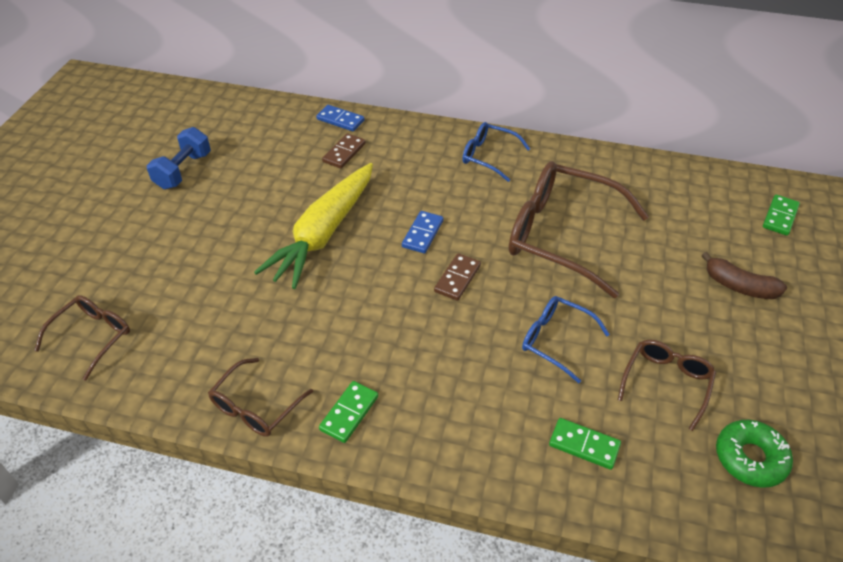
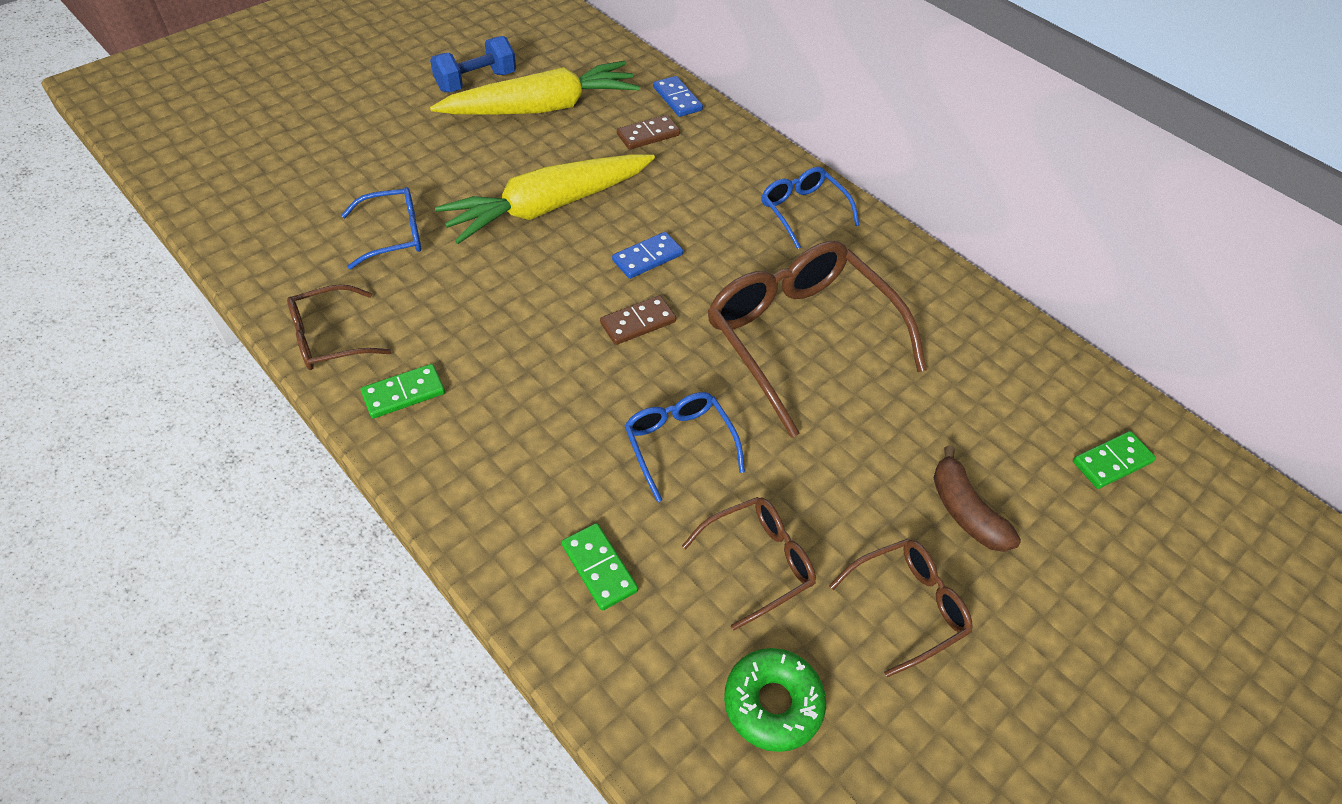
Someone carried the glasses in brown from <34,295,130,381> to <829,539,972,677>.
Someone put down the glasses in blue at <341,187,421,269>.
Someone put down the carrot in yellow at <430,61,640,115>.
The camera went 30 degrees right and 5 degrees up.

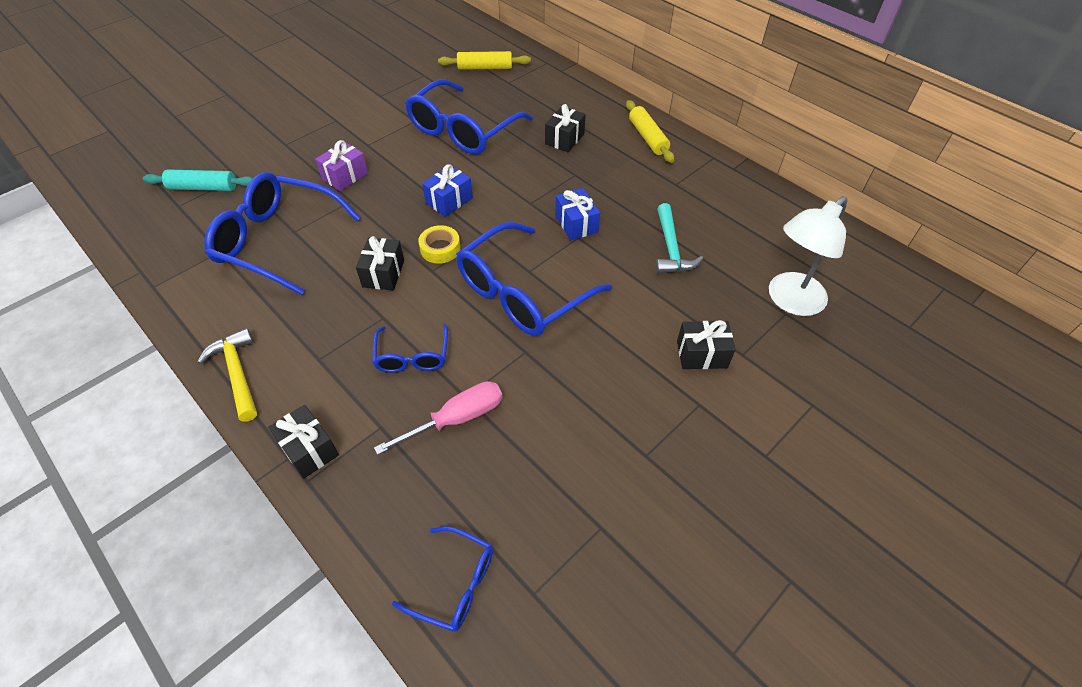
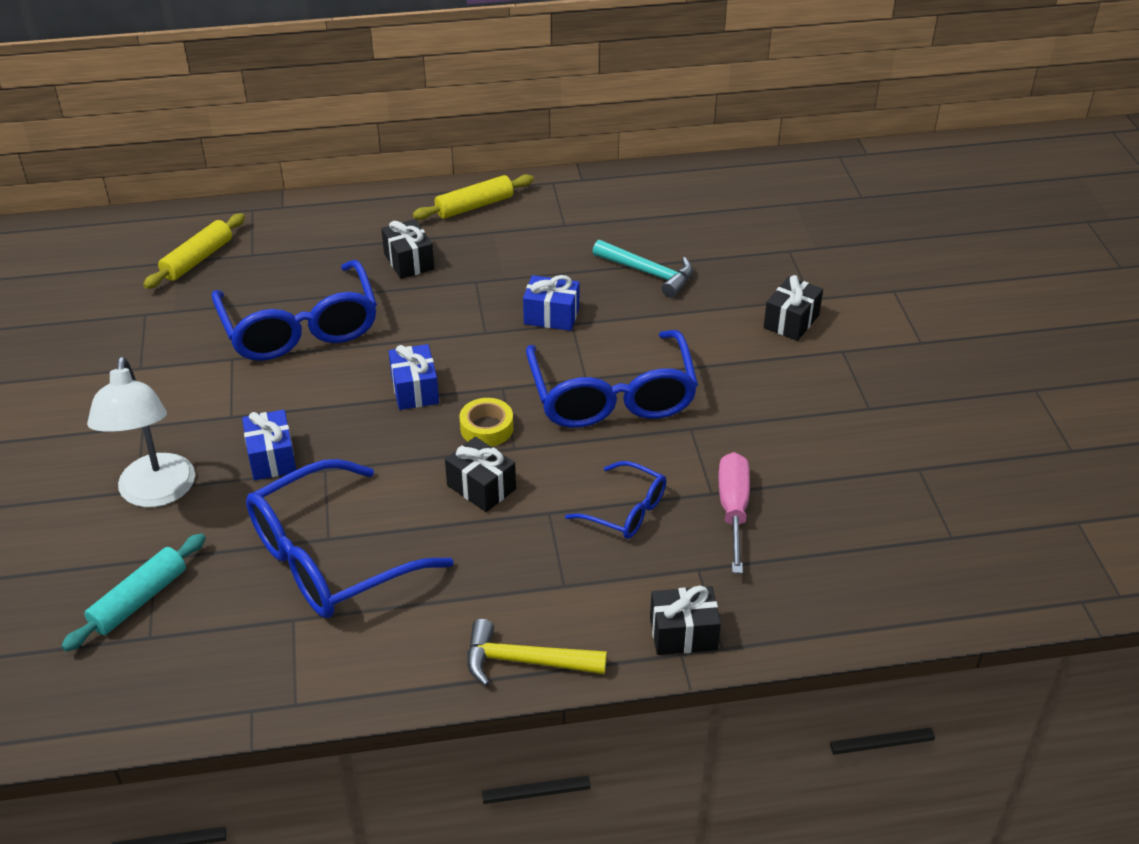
Someone repainted the gift in purple at <315,140,368,191>, which became the gift in blue at <242,410,296,480>.
Someone took away the glasses in blue at <392,526,493,632>.
Someone rotated the rolling pin in yellow at <626,100,674,163> by 45 degrees counterclockwise.
Someone carried the lamp in white from <769,196,848,316> to <87,357,195,507>.
The camera went 55 degrees left and 10 degrees down.

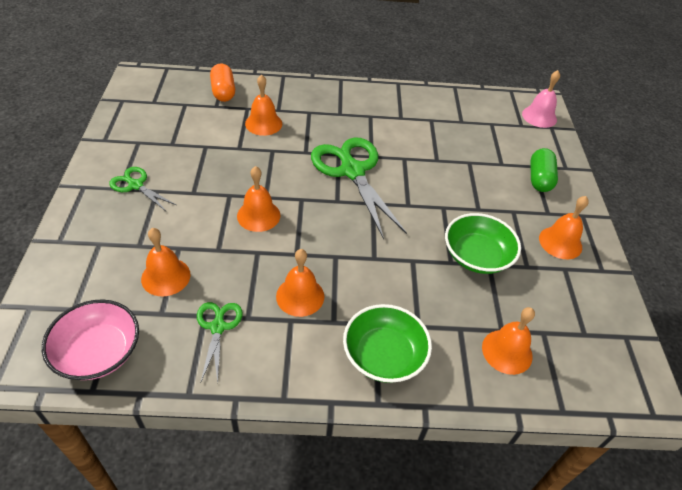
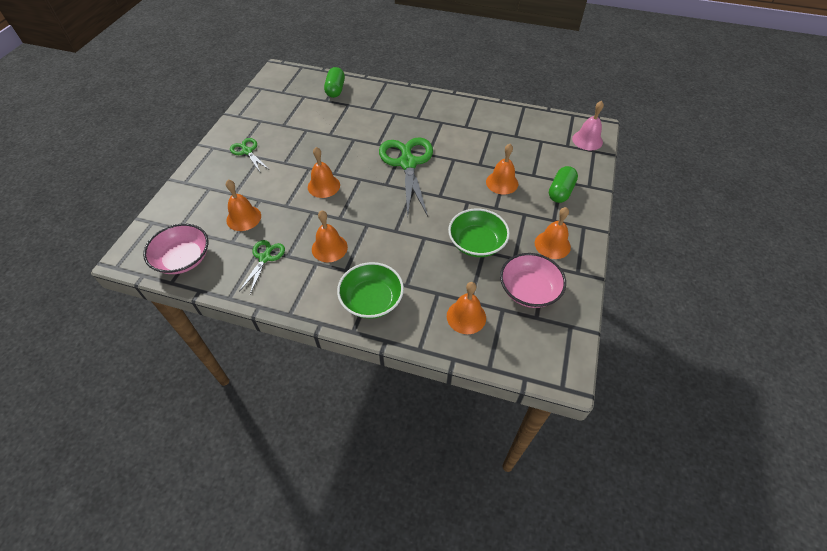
Someone repainted the capsule in orange at <210,63,235,102>, which became the capsule in green at <324,67,345,98>.
Someone carried the bell in orange from <245,74,282,136> to <486,144,518,195>.
Someone put down the bowl in pink at <500,253,566,308>.
The camera went 20 degrees right and 5 degrees up.

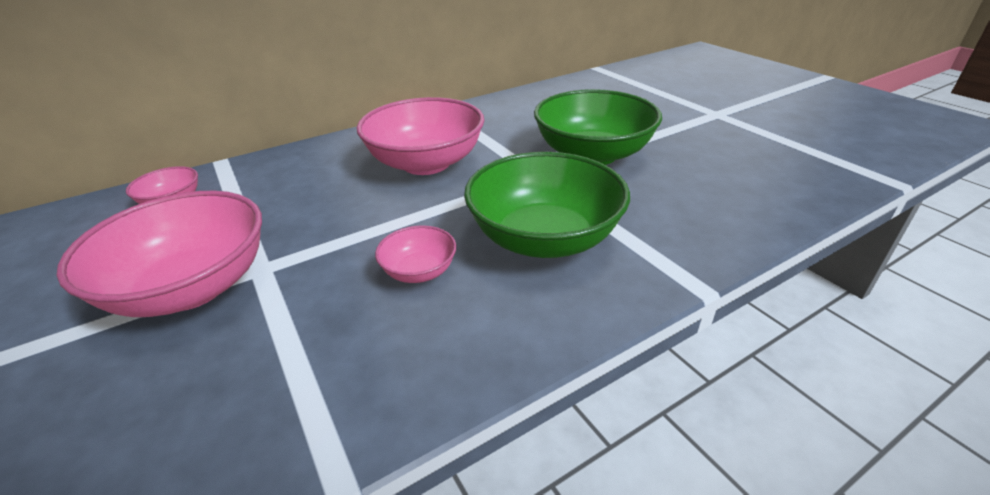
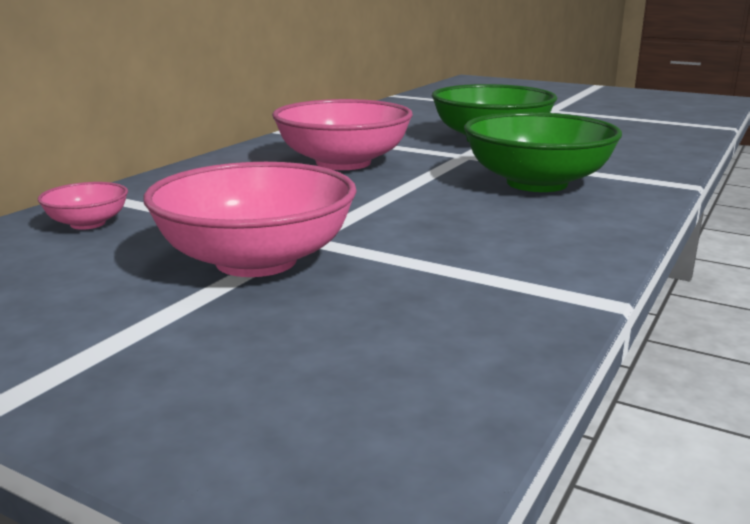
Someone took away the bowl in pink at <375,225,456,283>.
The camera went 30 degrees left and 15 degrees down.

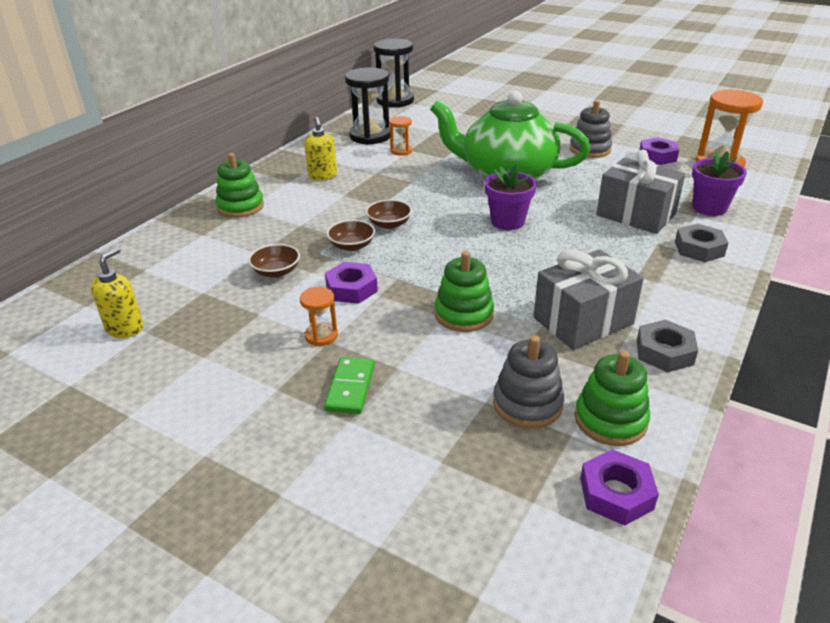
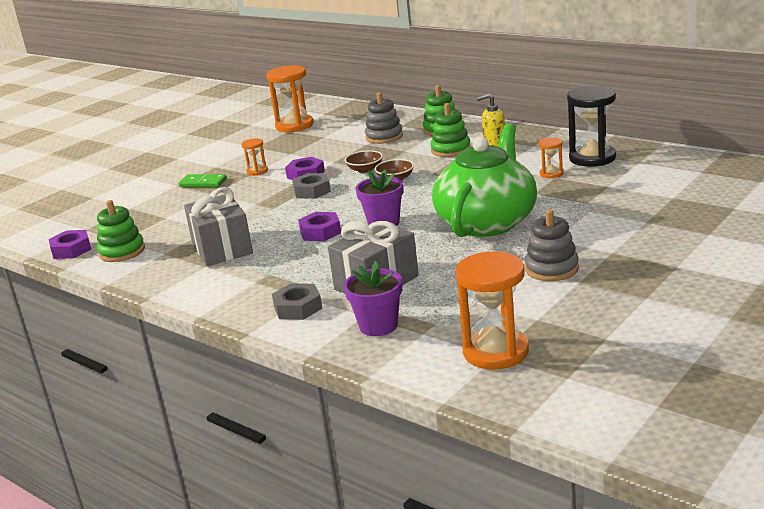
Someone swapped the soap dispenser in yellow at <91,247,144,338> for the hourglass in orange at <266,65,313,132>.
Someone took away the bowl in brown at <248,244,300,278>.
Someone took away the hourglass in black at <374,38,414,108>.
Someone carried the stacking toy in green from <434,251,494,332> to <430,103,471,157>.
Someone carried the stacking toy in grey from <493,335,564,429> to <365,92,403,144>.
Someone carried the nut in grey from <637,320,698,372> to <292,173,331,199>.
Someone carried the nut in purple from <639,137,679,165> to <298,212,341,241>.
The camera went 100 degrees right and 10 degrees down.

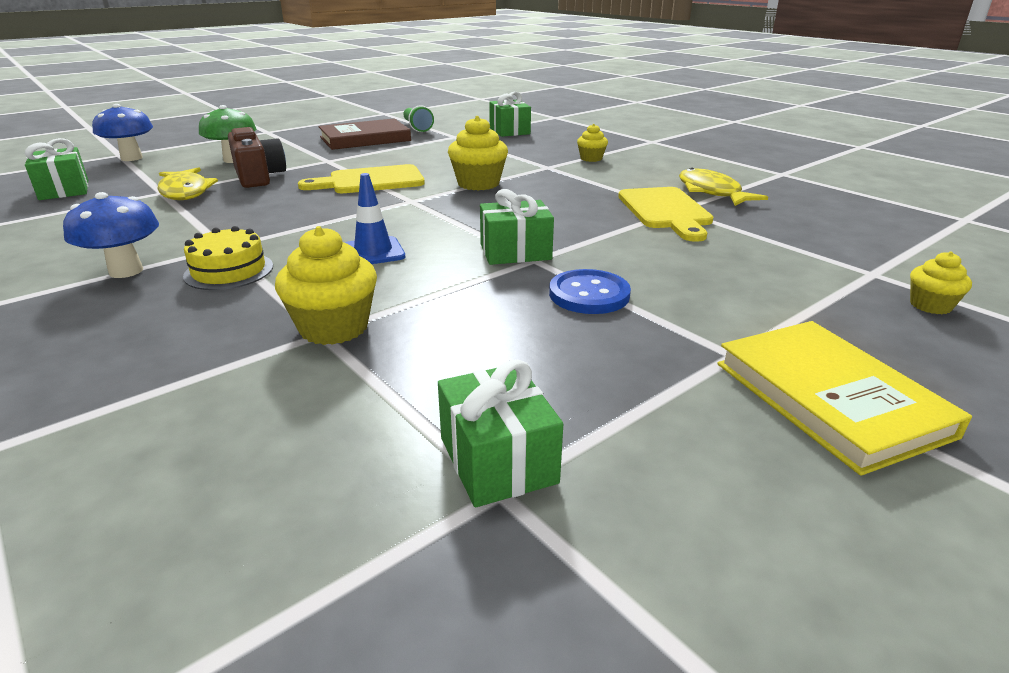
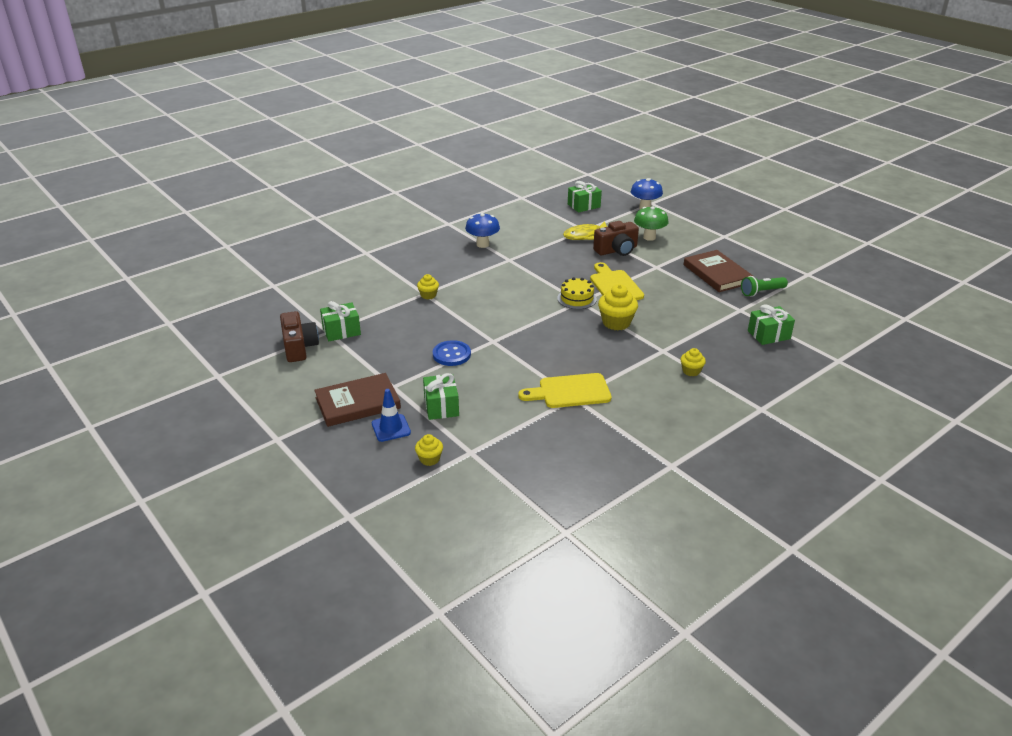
Someone carried the cake in yellow from <183,226,273,290> to <557,277,597,309>.
Someone scaled the cupcake in yellow at <275,226,377,345> by 0.58.
Someone carried the traffic cone in blue from <344,173,405,264> to <372,389,411,442>.
Someone carried the gift in green from <480,189,554,265> to <423,373,459,420>.
Someone took away the fish in yellow at <679,167,768,206>.
Someone repainted the book in yellow at <717,321,972,476>, which became the book in brown at <314,373,401,427>.
Someone put down the camera in brown at <280,311,319,362>.
The camera went 90 degrees right and 5 degrees up.

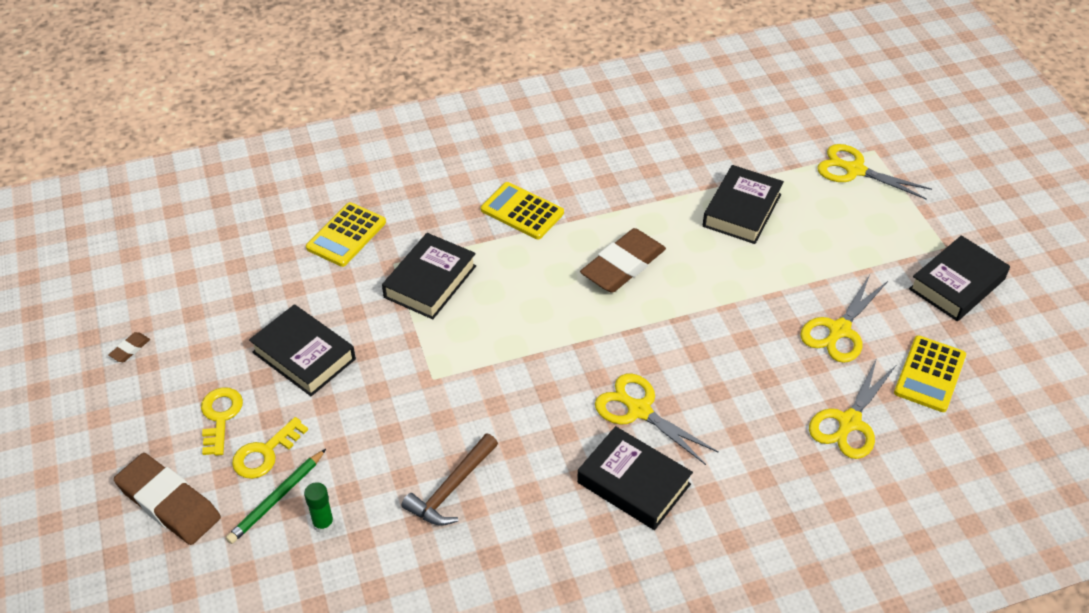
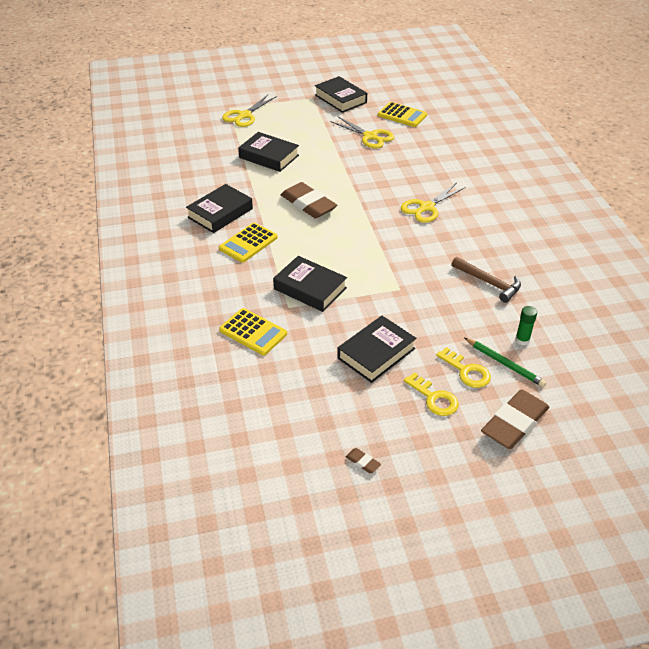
Someone rotated the key in yellow at <201,387,243,456> by 135 degrees counterclockwise.
Someone carried the book in black from <577,426,693,530> to <186,184,253,233>.
Someone took away the scissors in yellow at <809,358,896,459>.
The camera went 85 degrees left and 5 degrees down.

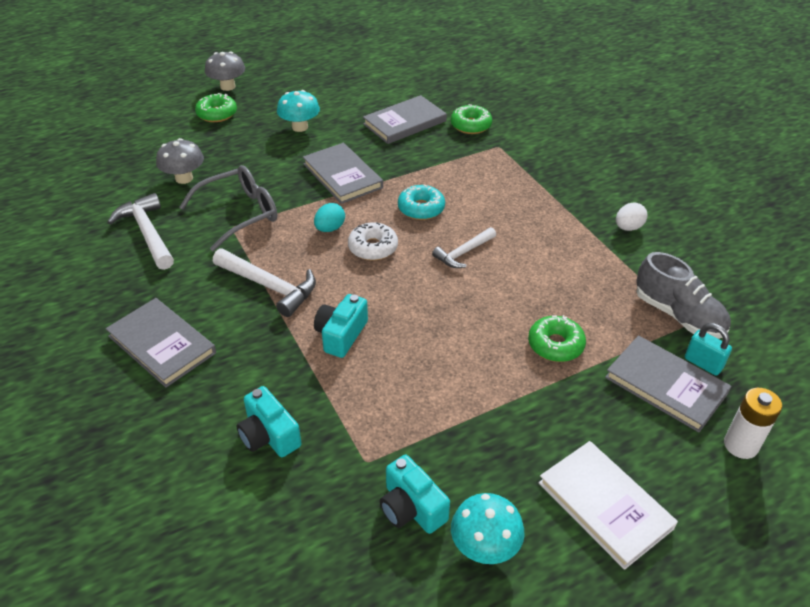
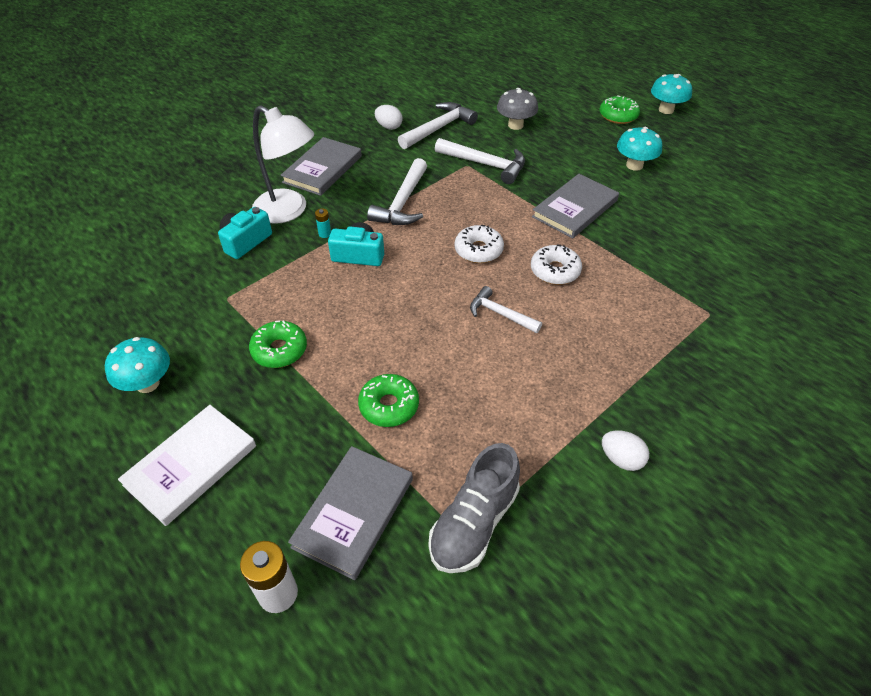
Someone swapped the glasses in grey at <179,165,277,251> for the hammer in white at <435,138,525,184>.
Someone repainted the mushroom in grey at <205,51,245,91>, which became the mushroom in turquoise at <651,74,692,114>.
Someone took away the egg in turquoise at <314,203,345,232>.
Someone took away the book in grey at <363,95,447,144>.
Someone took away the camera in turquoise at <380,455,450,534>.
Someone repainted the donut in turquoise at <398,184,445,220>, which became the donut in white at <531,244,582,285>.
Someone carried the donut in green from <451,104,492,134> to <249,320,307,368>.
Someone took away the padlock in turquoise at <685,323,732,376>.
Someone put down the lamp in white at <252,105,314,224>.
Someone put down the battery in turquoise at <315,209,331,238>.
Someone put down the egg in white at <375,105,403,130>.
The camera went 75 degrees right and 5 degrees up.

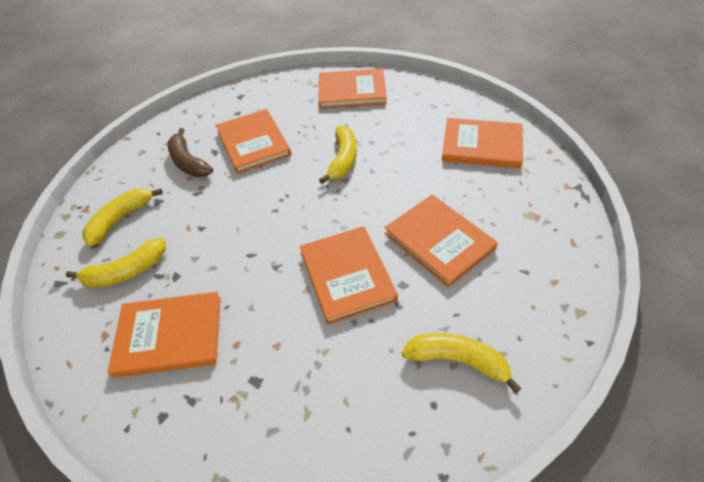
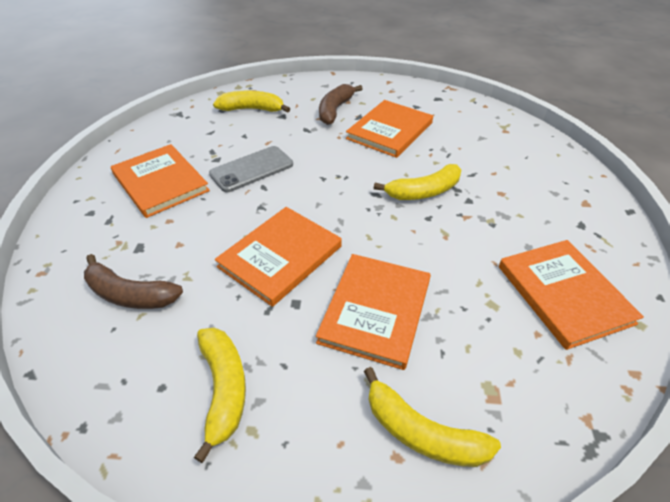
Someone carried the banana in yellow from <66,237,166,288> to <364,367,501,467>.
Someone took away the book in orange at <318,68,387,109>.
Someone put down the banana in brown at <84,254,183,309>.
Someone put down the phone in grey at <209,146,293,192>.
The camera went 55 degrees right and 5 degrees down.

